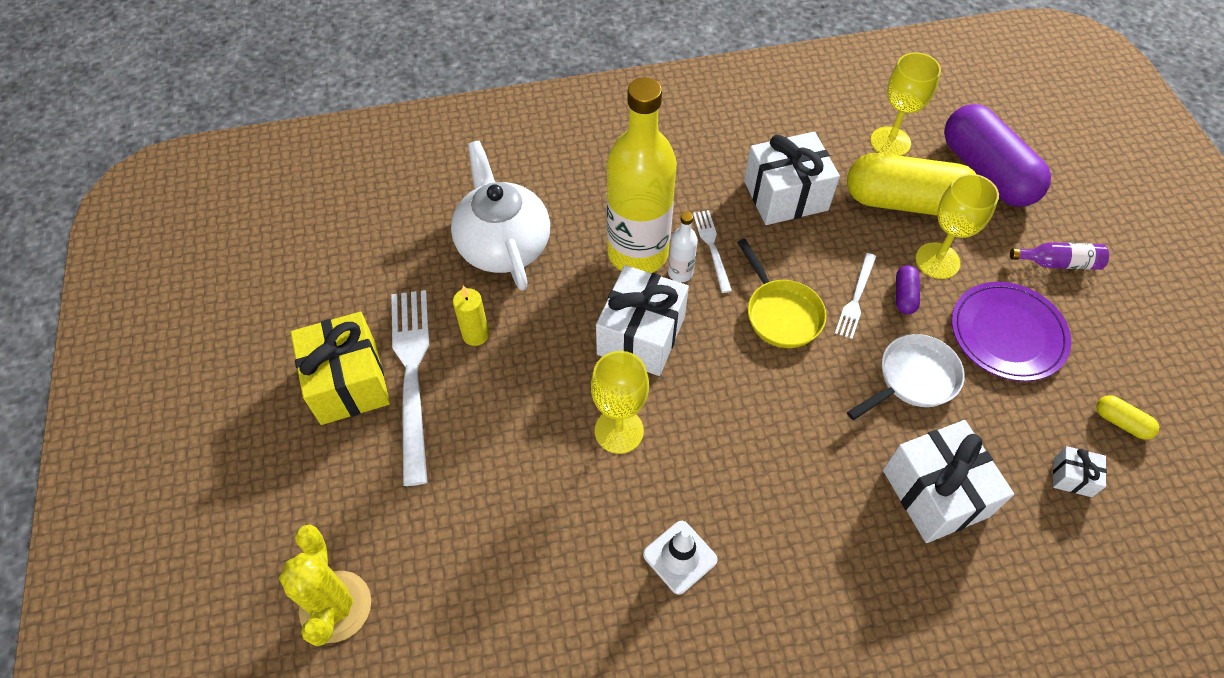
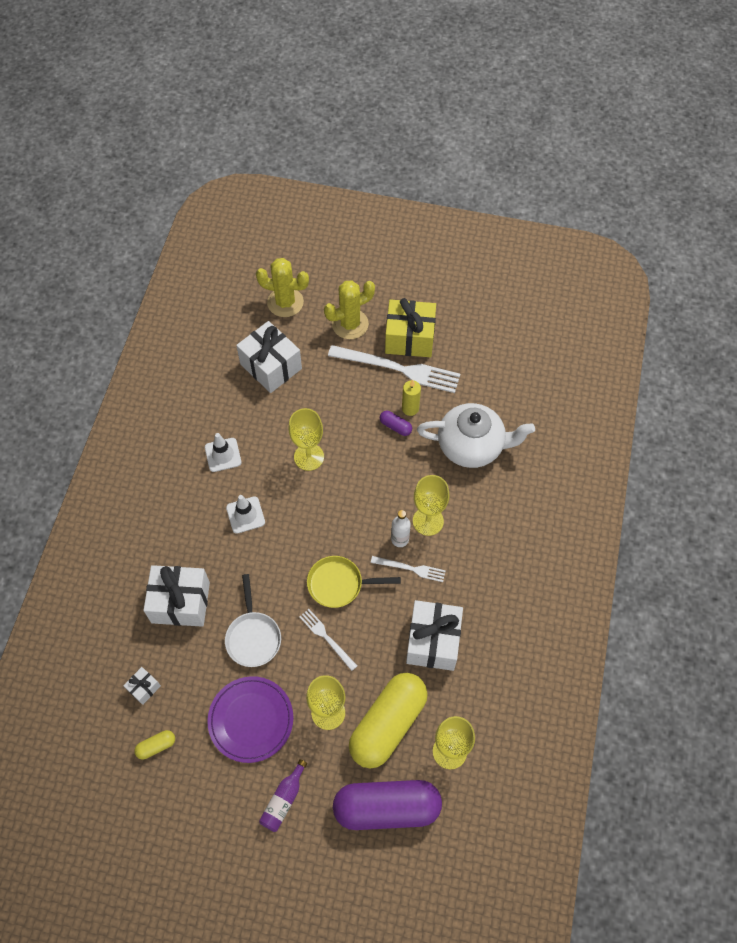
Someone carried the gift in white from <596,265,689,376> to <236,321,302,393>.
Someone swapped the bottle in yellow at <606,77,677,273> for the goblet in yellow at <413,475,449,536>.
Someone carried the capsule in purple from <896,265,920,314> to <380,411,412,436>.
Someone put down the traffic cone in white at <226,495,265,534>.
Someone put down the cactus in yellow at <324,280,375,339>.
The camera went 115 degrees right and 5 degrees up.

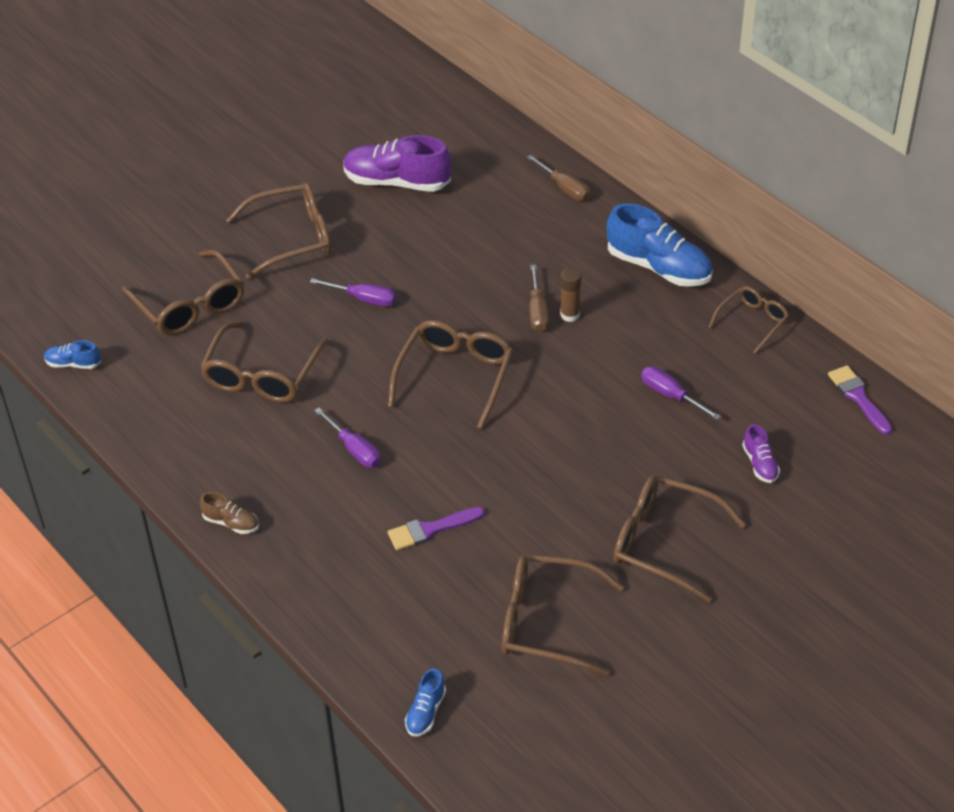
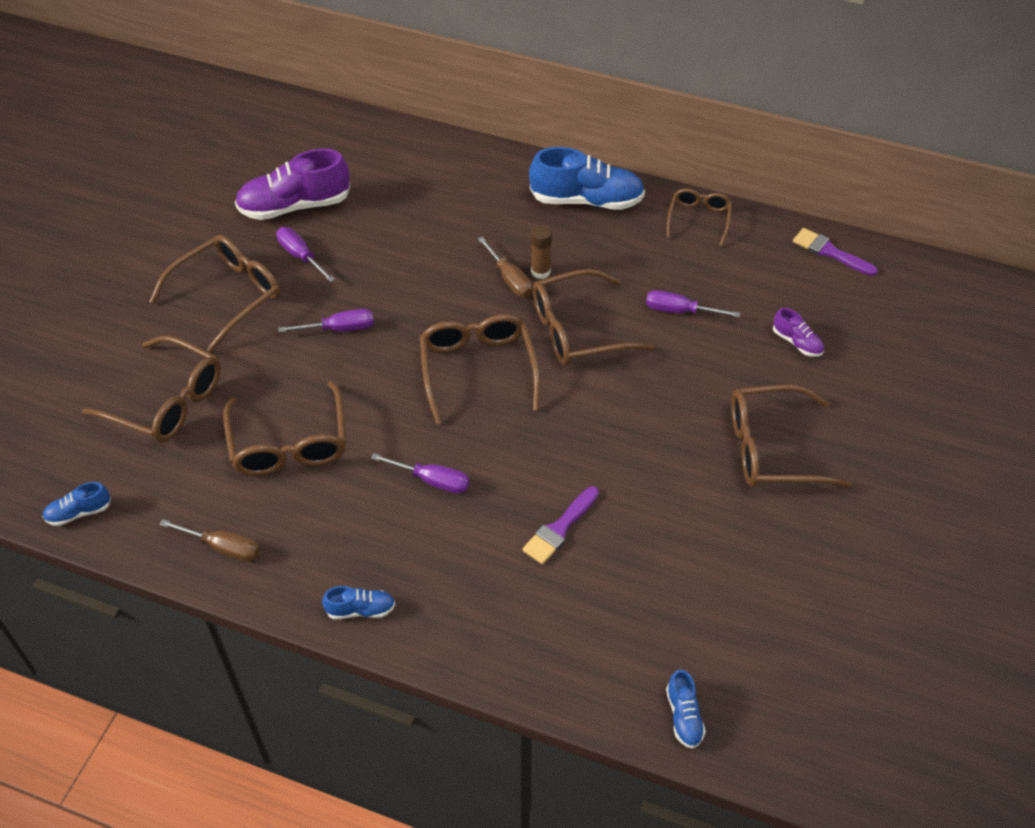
Someone repainted the shoe in brown at <200,492,259,534>, which became the shoe in blue at <322,586,395,619>.
Someone carried the glasses in brown from <502,554,624,676> to <533,269,654,366>.
Someone carried the screwdriver in brown from <527,155,590,201> to <159,519,260,562>.
Someone put down the screwdriver in purple at <276,227,335,282>.
The camera went 30 degrees left and 5 degrees up.

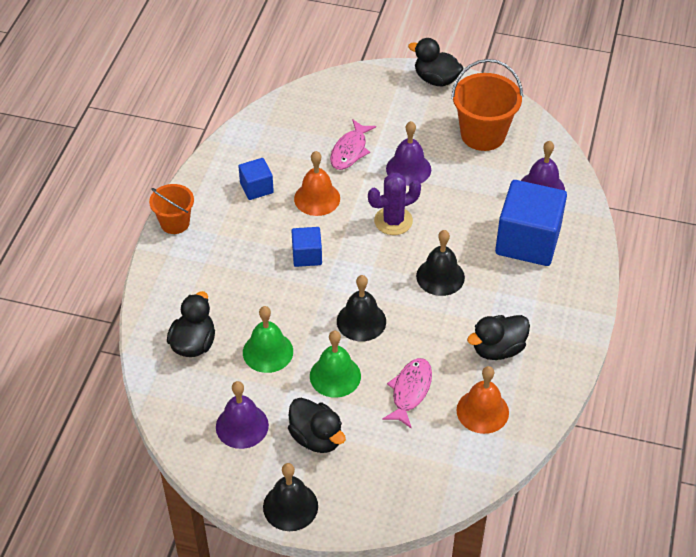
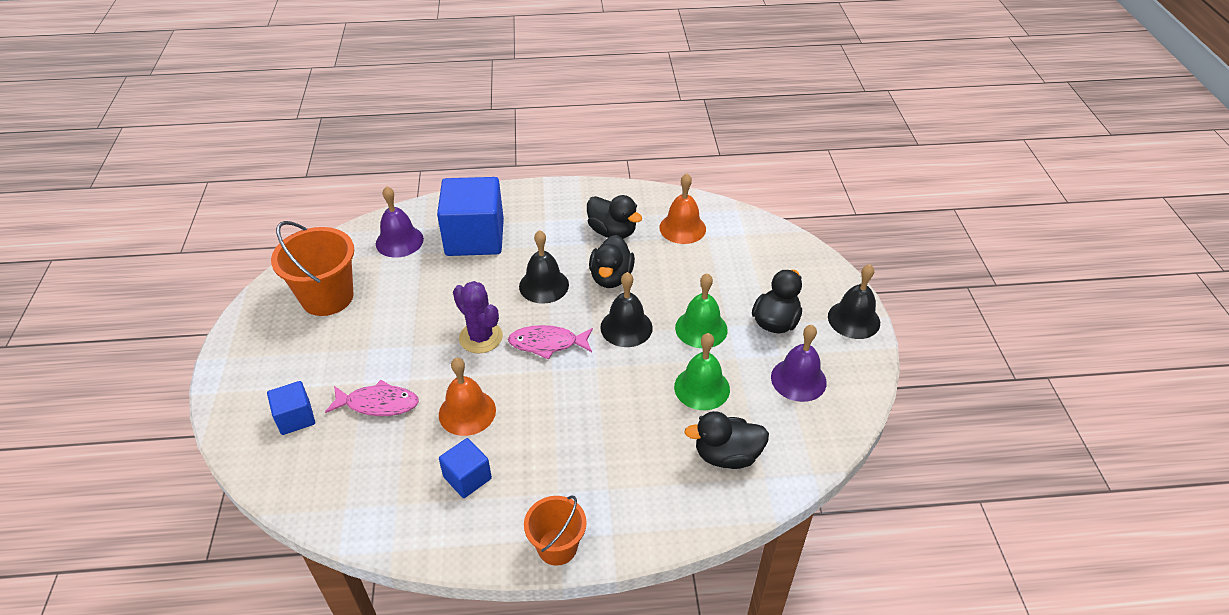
Someone carried the cube in blue from <291,227,322,267> to <267,381,315,435>.
Someone carried the fish in pink from <382,358,432,429> to <508,325,593,360>.
Someone took away the bell in purple at <386,121,431,186>.
Someone carried the duck in black from <408,38,463,87> to <589,235,635,288>.
The camera went 110 degrees left and 5 degrees down.

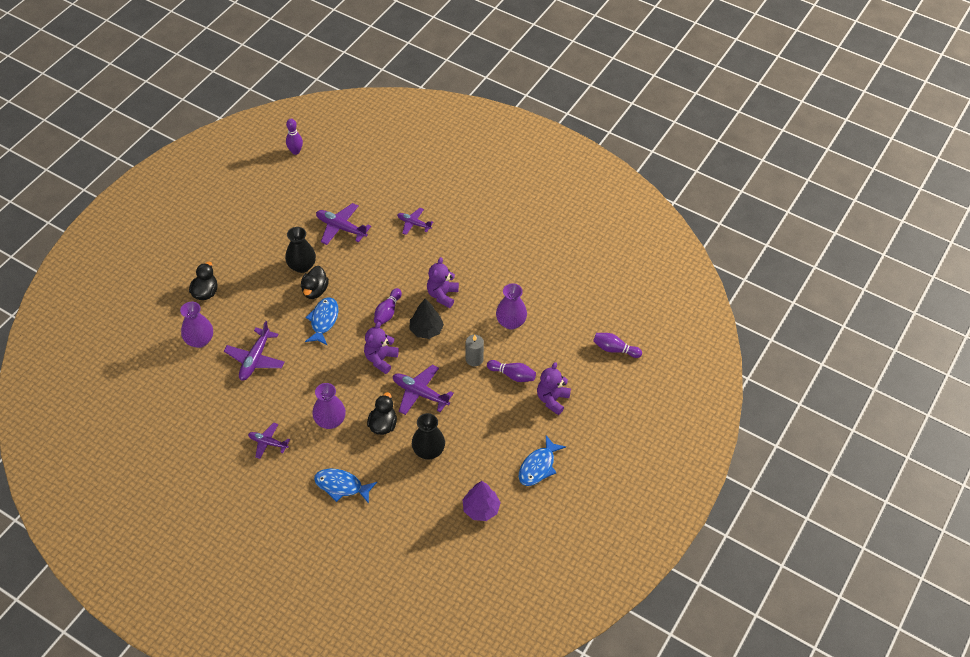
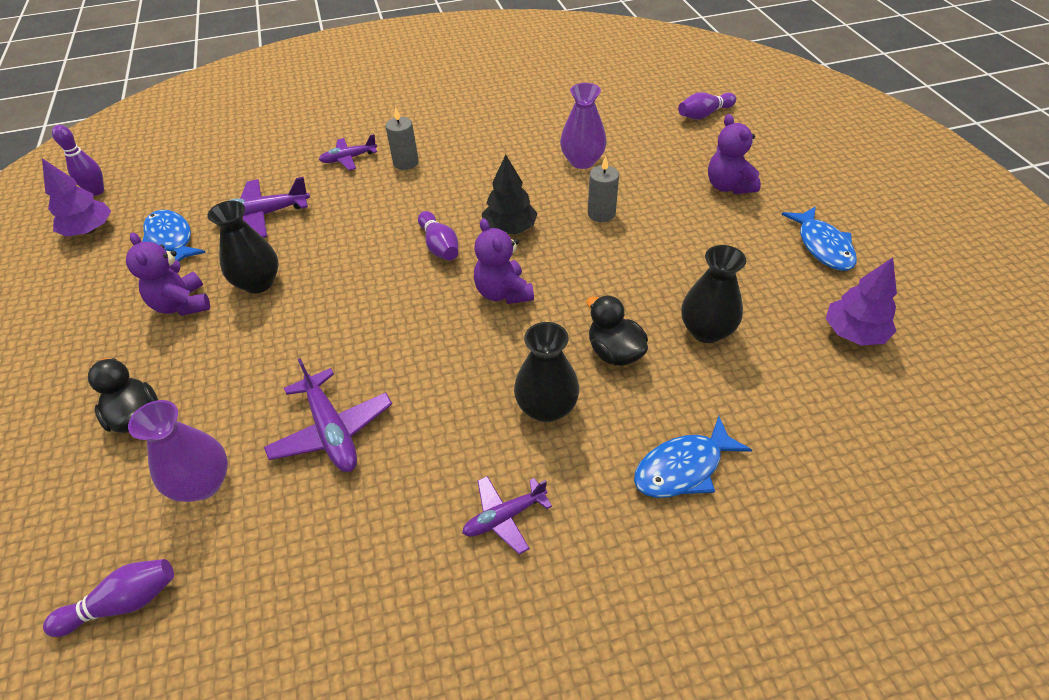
Someone took away the duck in black at <301,266,329,299>.
Someone carried the fish in blue from <305,297,339,346> to <142,210,206,261>.
Someone repainted the vase in purple at <312,383,346,429>, which became the vase in black at <514,322,579,422>.
Someone took away the plane in purple at <393,365,454,415>.
Someone carried the teddy bear in purple from <427,257,459,308> to <126,233,210,316>.
Someone carried the bowling pin in purple from <487,360,536,382> to <43,559,174,637>.
Someone put down the tree in purple at <42,158,111,237>.
Someone put down the candle in grey at <385,107,419,170>.
The camera went 45 degrees left and 5 degrees down.

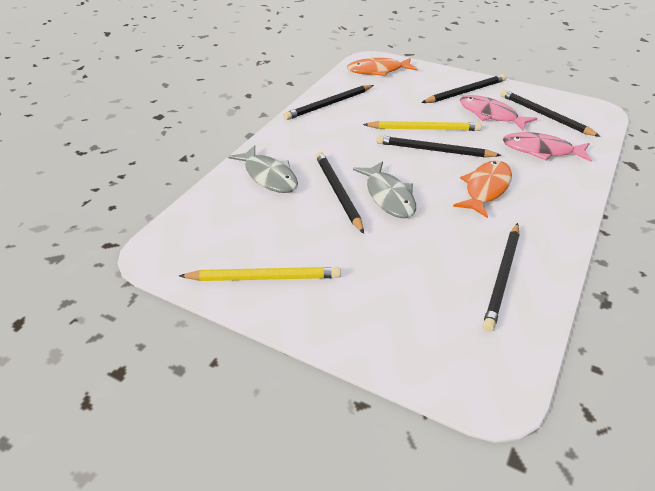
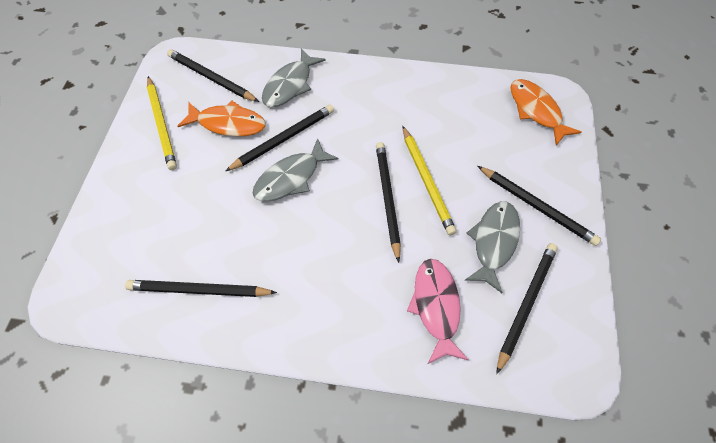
Someone carried the pencil in black from <284,85,374,120> to <167,49,259,102>.
Someone carried the fish in orange from <453,161,512,218> to <178,101,266,137>.
Someone repainted the fish in pink at <460,95,538,131>, which became the fish in grey at <465,201,520,293>.
The camera went 70 degrees right and 20 degrees up.

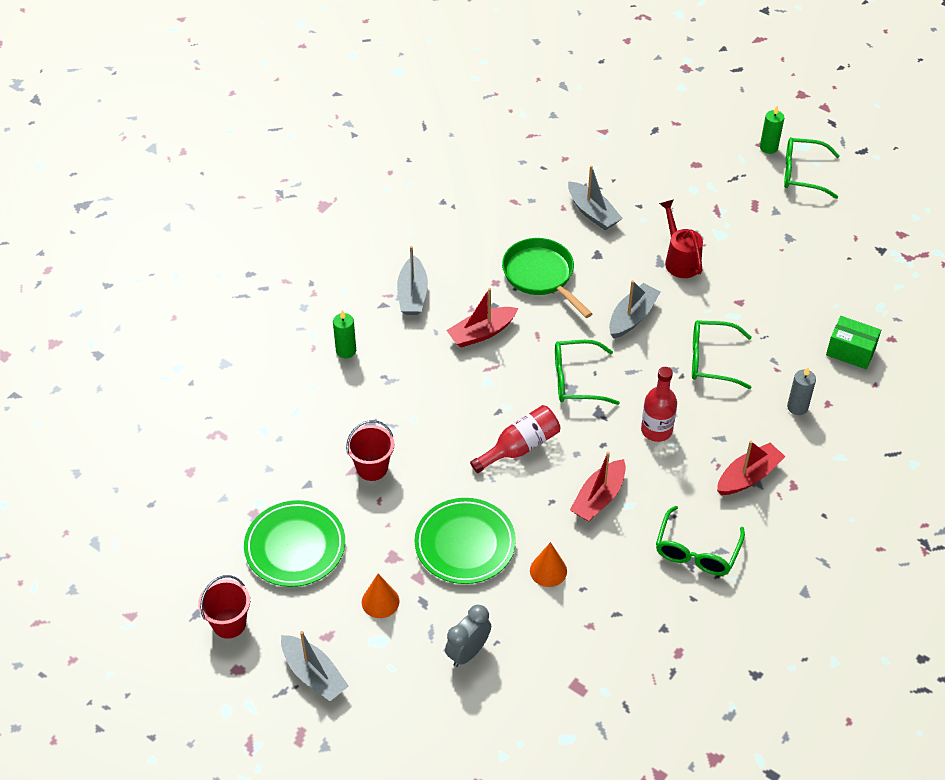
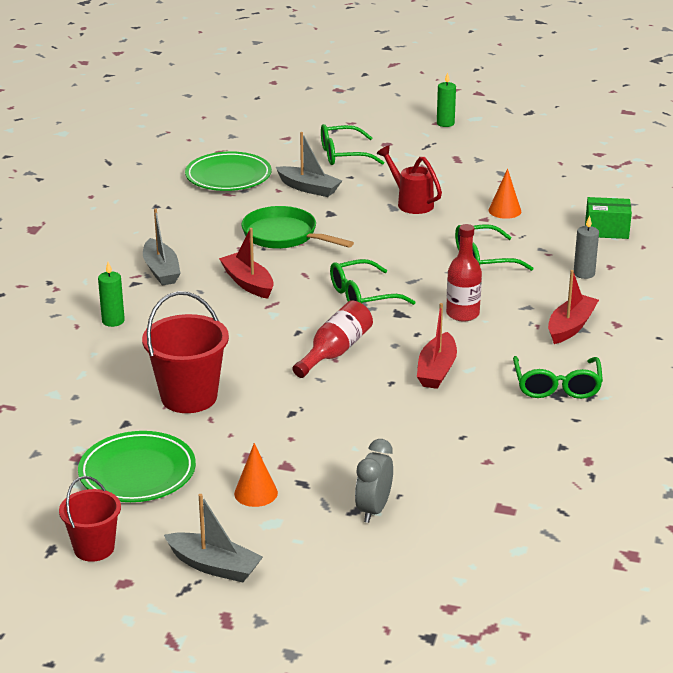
Someone scaled the bucket in red at <346,420,394,481> by 1.59.
Someone carried the plate in green from <415,498,516,584> to <185,151,272,191>.
Someone rotated the boat in red at <446,288,518,348> by 105 degrees clockwise.
Someone carried the cone in orange from <530,542,567,587> to <489,169,521,219>.
Someone took away the boat in grey at <609,280,660,338>.
Someone carried the glasses in green from <784,137,840,199> to <321,124,385,165>.
The camera went 20 degrees left and 20 degrees down.

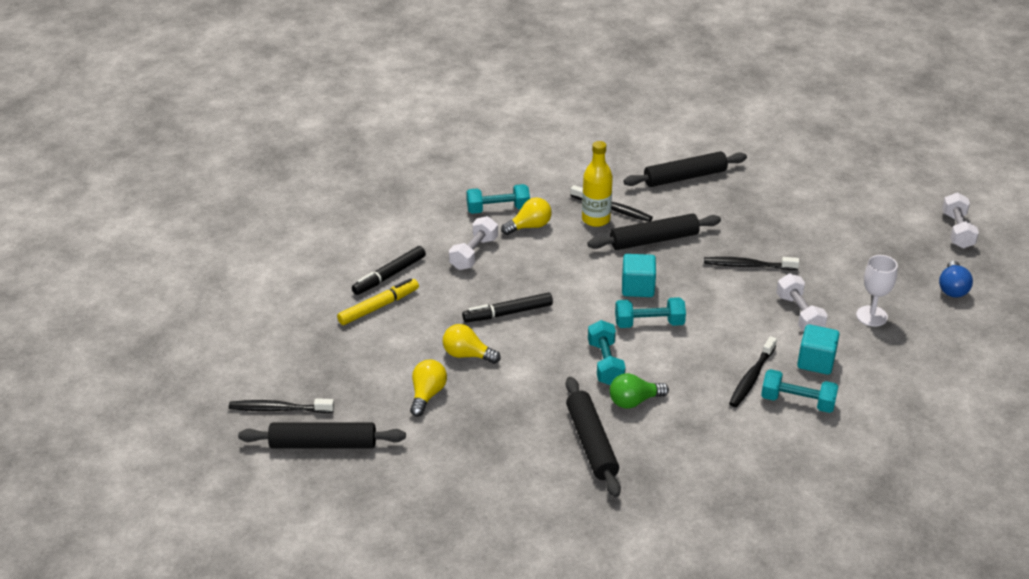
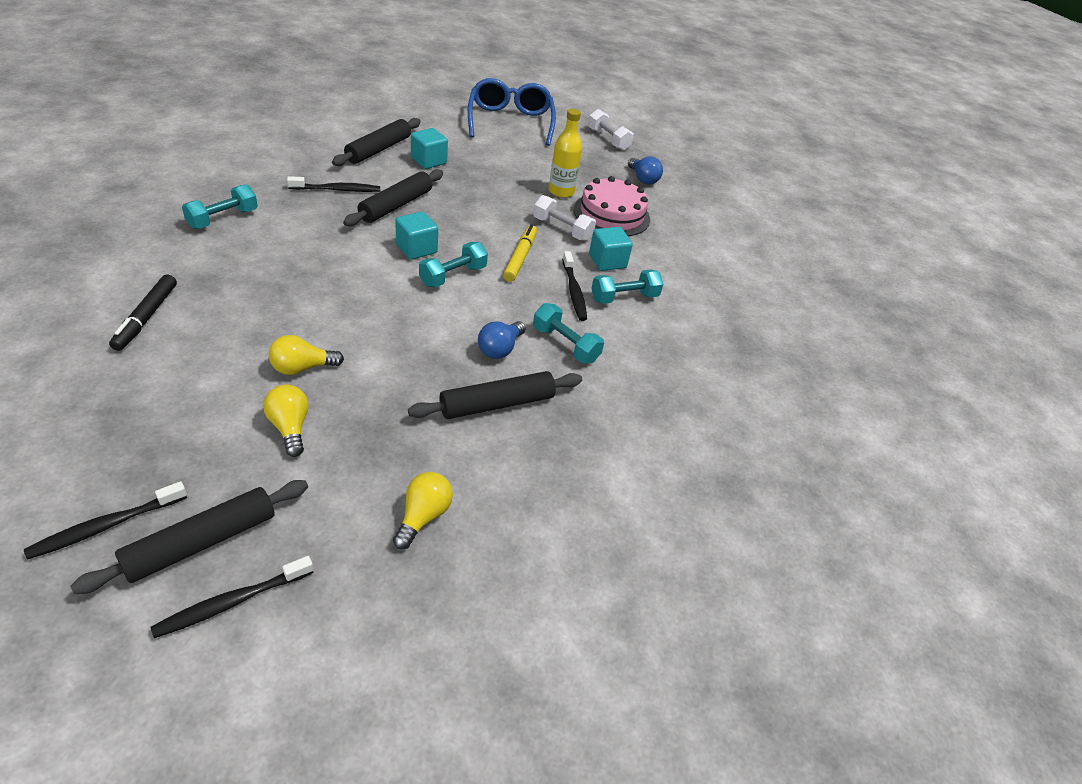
Someone carried the marker in yellow from <337,278,419,325> to <503,224,537,282>.
Someone took away the dumbbell in white at <449,216,498,270>.
Someone took away the marker in black at <462,293,553,322>.
Someone carried the light bulb in yellow from <501,197,552,235> to <393,472,453,550>.
Someone rotated the rolling pin in black at <566,377,621,497> by 60 degrees counterclockwise.
Someone carried the bottle in yellow from <582,141,613,227> to <549,109,582,198>.
Someone carried the dumbbell in turquoise from <588,320,626,385> to <533,303,604,363>.
Someone repainted the light bulb in green at <610,373,669,409>, which became the light bulb in blue at <478,321,526,359>.
Someone carried the toothbrush in black from <704,257,799,270> to <151,556,314,638>.
Someone swapped the goblet in white at <856,255,898,327> for the cake in pink at <574,176,650,236>.
Someone put down the cube in turquoise at <411,128,448,169>.
Someone put down the glasses in blue at <468,78,556,146>.
The camera went 45 degrees left and 5 degrees up.

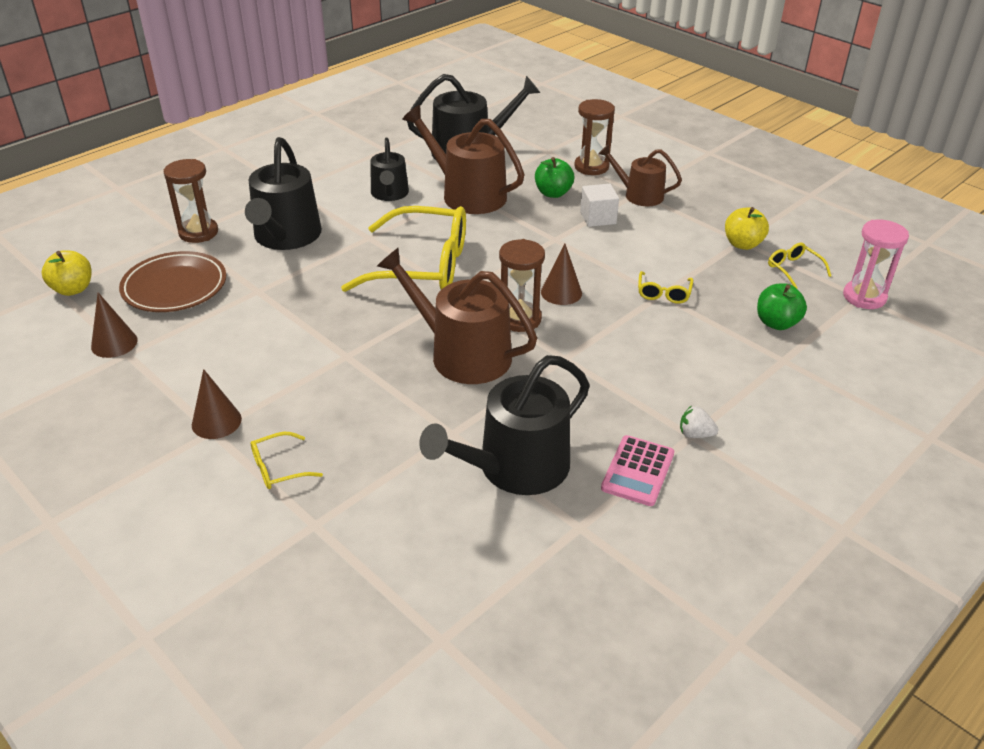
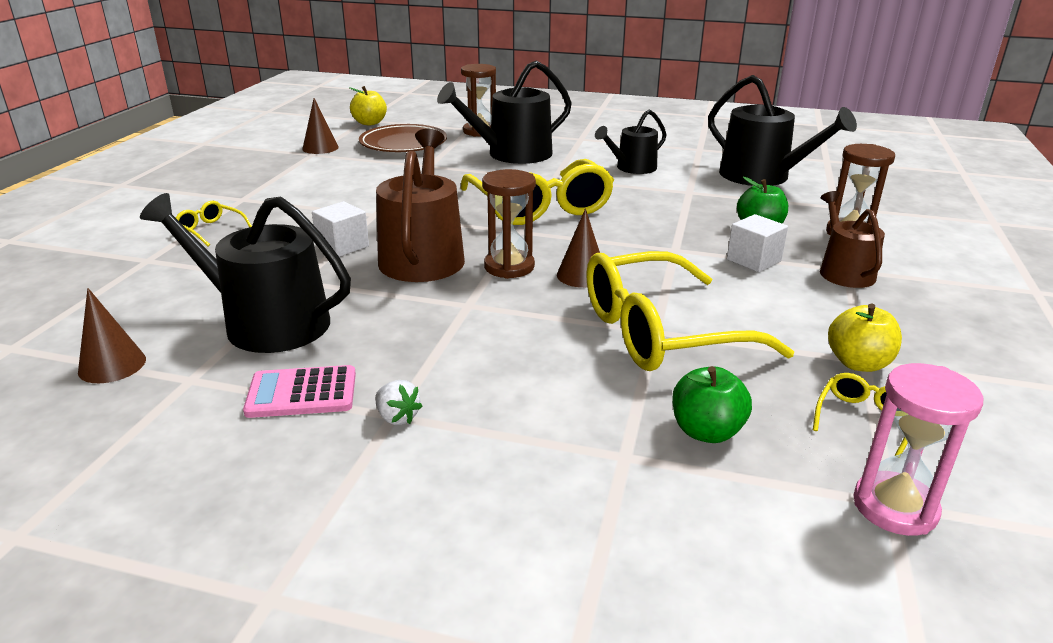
Someone carried the cone in brown from <192,369,242,439> to <78,288,146,383>.
Someone took away the watering can in brown at <402,105,524,214>.
Someone scaled the glasses in yellow at <638,271,693,303> by 2.42.
Someone rotated the strawberry in white at <680,406,718,438> by 150 degrees clockwise.
Someone put down the cube in white at <312,201,369,257>.
The camera went 60 degrees right and 10 degrees down.

